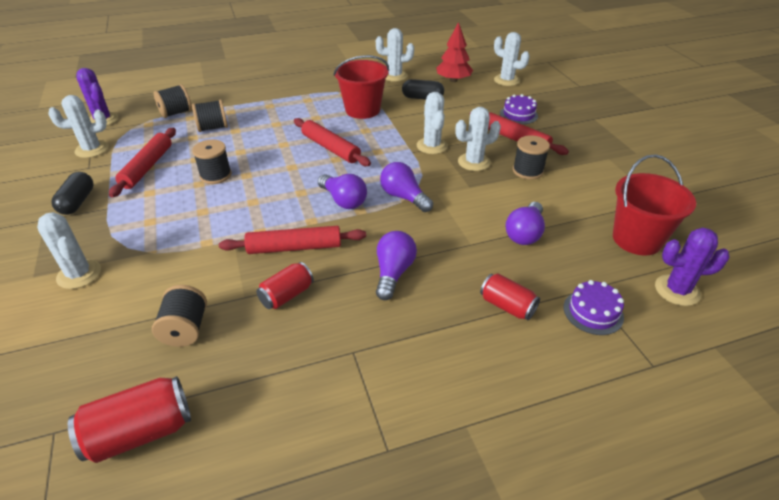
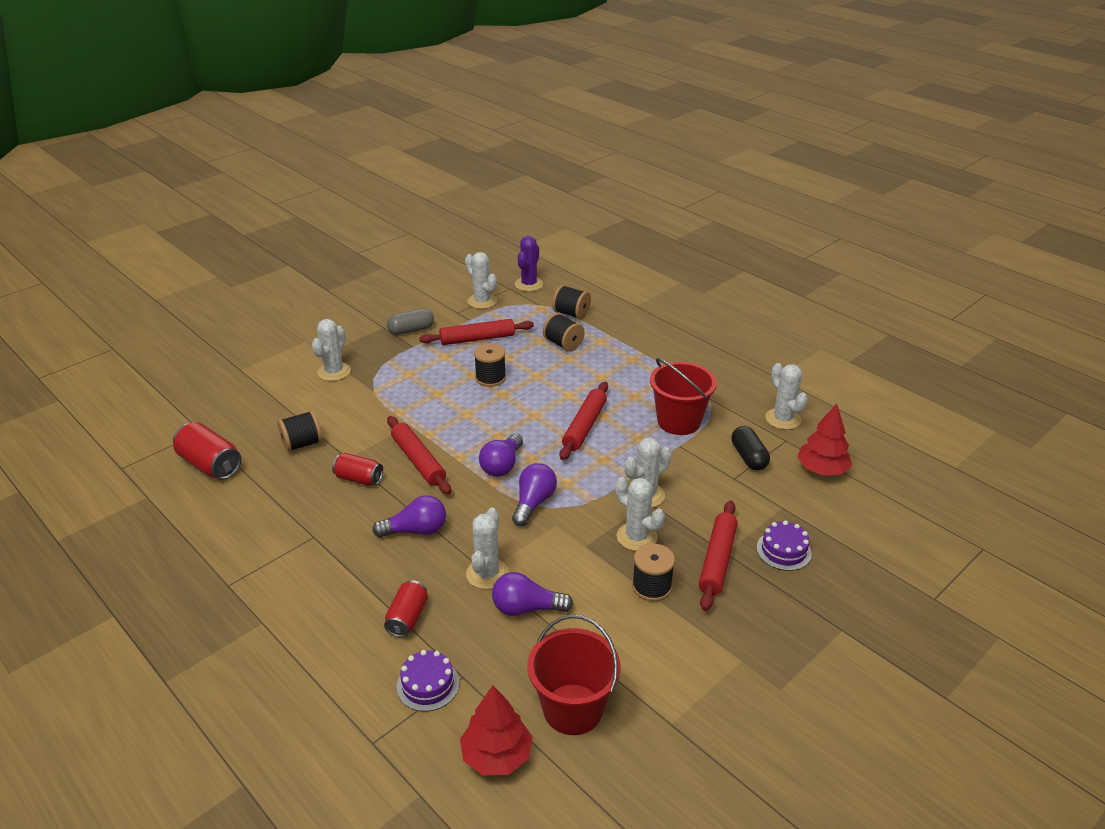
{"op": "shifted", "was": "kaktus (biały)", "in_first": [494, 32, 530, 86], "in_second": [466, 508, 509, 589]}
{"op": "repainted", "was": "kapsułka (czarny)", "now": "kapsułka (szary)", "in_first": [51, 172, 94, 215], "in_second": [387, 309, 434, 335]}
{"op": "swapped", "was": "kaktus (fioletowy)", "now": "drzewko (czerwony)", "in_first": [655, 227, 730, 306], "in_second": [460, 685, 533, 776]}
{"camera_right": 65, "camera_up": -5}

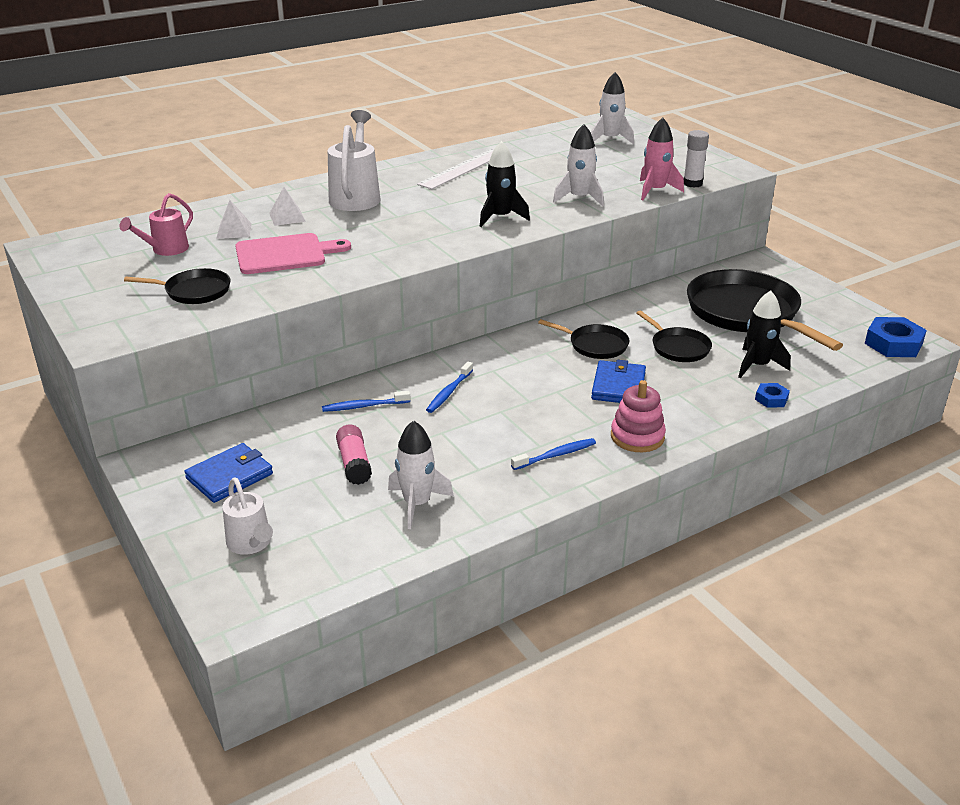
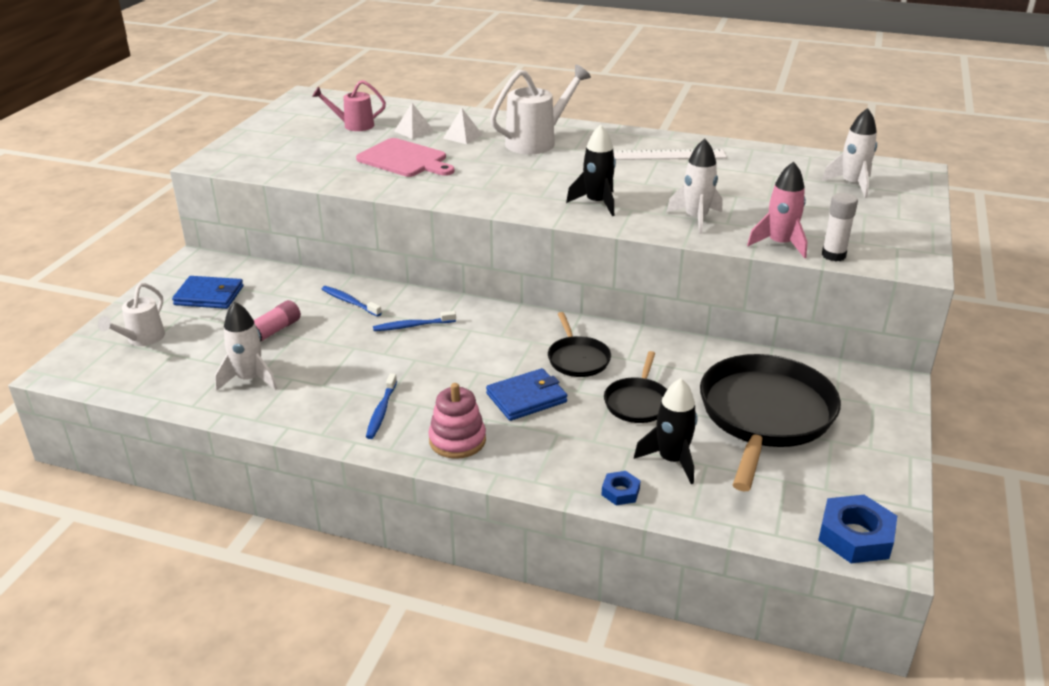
{"op": "gone", "was": "patelnia (czarny)", "in_first": [124, 268, 230, 304]}
{"op": "rotated", "was": "szczoteczka do zębów (niebieski)", "in_first": [511, 438, 596, 470], "in_second": [366, 373, 397, 439], "clockwise": 75}
{"camera_right": 50, "camera_up": 0}

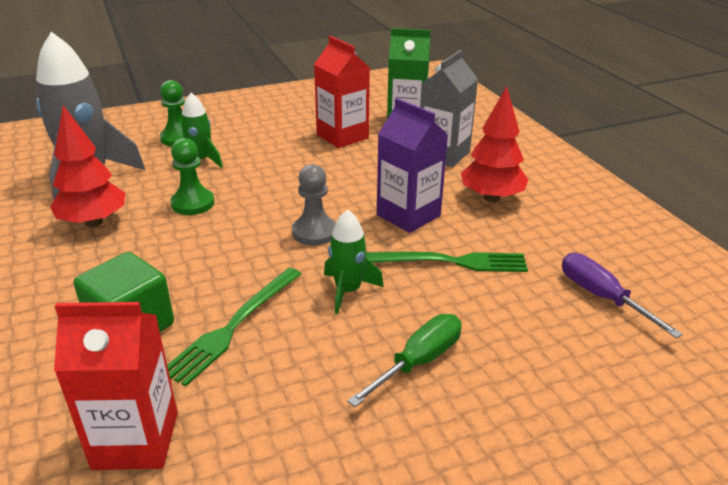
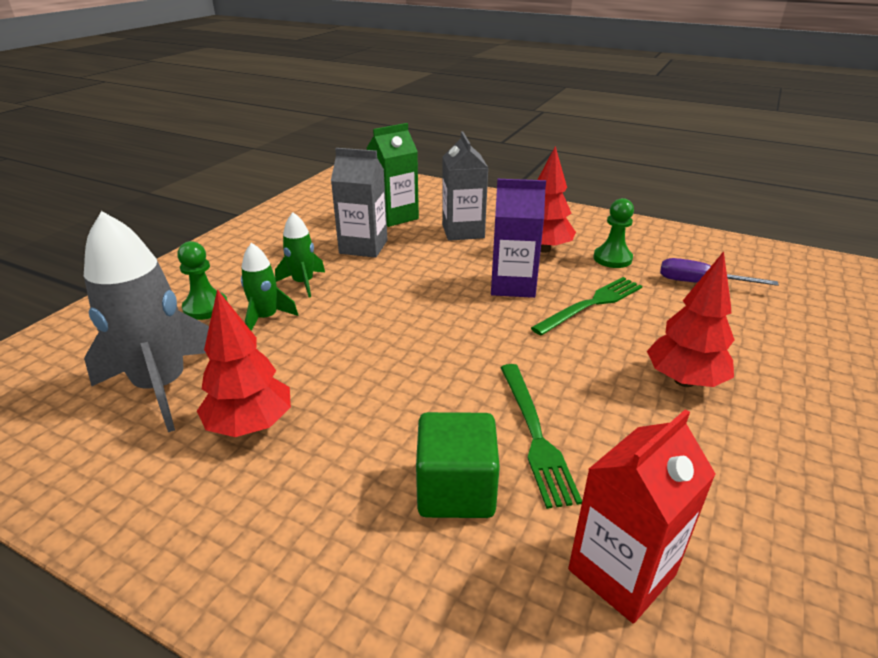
{"op": "repainted", "was": "karton mleka (czerwony)", "now": "karton mleka (szary)", "in_first": [314, 36, 370, 148], "in_second": [331, 148, 388, 258]}
{"op": "shifted", "was": "pionek (zielony)", "in_first": [171, 138, 215, 215], "in_second": [594, 198, 634, 268]}
{"op": "gone", "was": "pionek (szary)", "in_first": [292, 164, 336, 246]}
{"op": "shifted", "was": "rakieta (zielony)", "in_first": [324, 209, 384, 314], "in_second": [275, 212, 325, 298]}
{"op": "swapped", "was": "śrubokręt (zielony)", "now": "drzewko (czerwony)", "in_first": [347, 314, 462, 407], "in_second": [647, 251, 734, 387]}
{"camera_right": -40, "camera_up": 0}

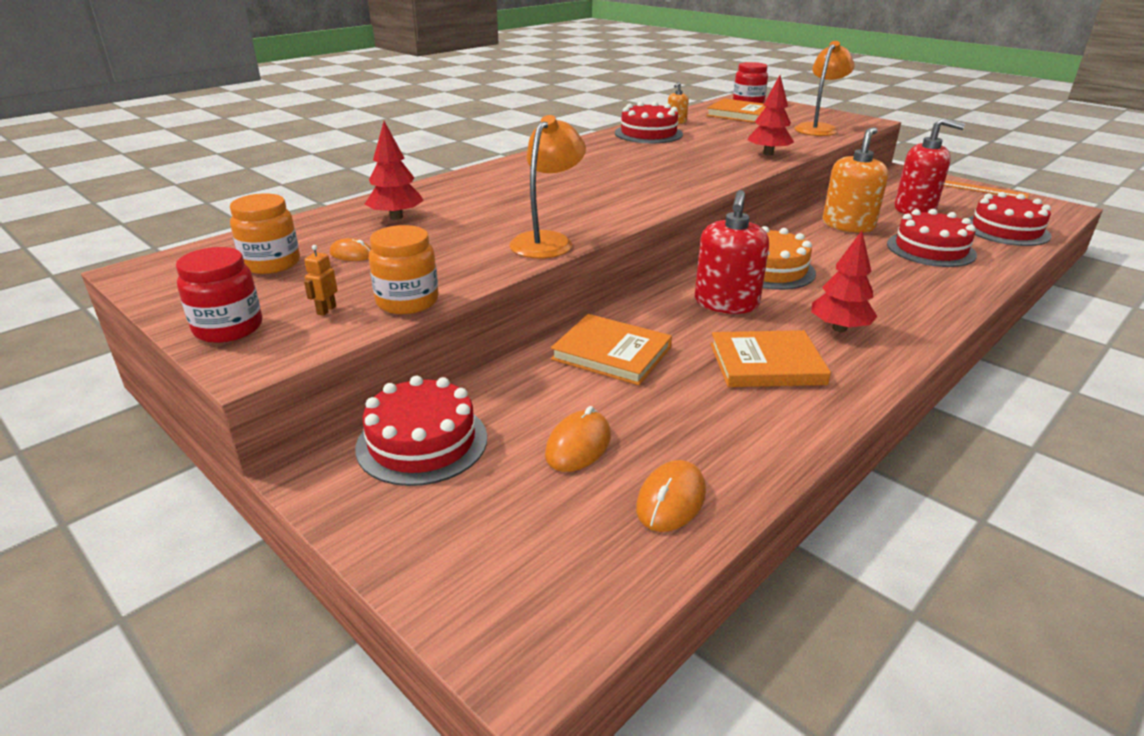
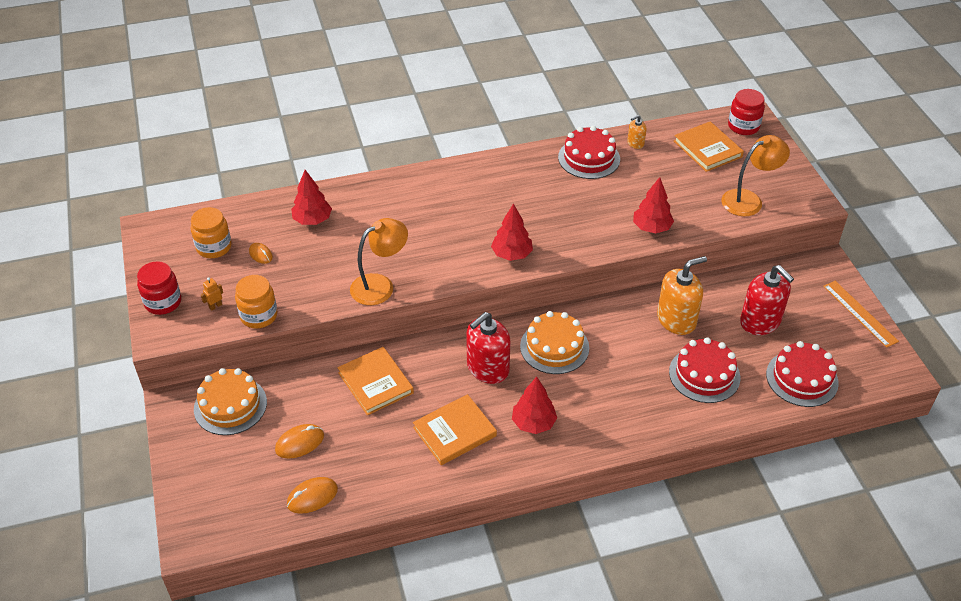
{"op": "rotated", "was": "książka (pomarańczowy)", "in_first": [710, 330, 831, 387], "in_second": [413, 394, 497, 465], "clockwise": -60}
{"op": "repainted", "was": "tort (czerwony)", "now": "tort (pomarańczowy)", "in_first": [355, 376, 487, 486], "in_second": [194, 368, 267, 435]}
{"op": "new", "now": "drzewko (czerwony)", "in_second": [491, 203, 533, 261]}
{"camera_right": 30, "camera_up": 15}

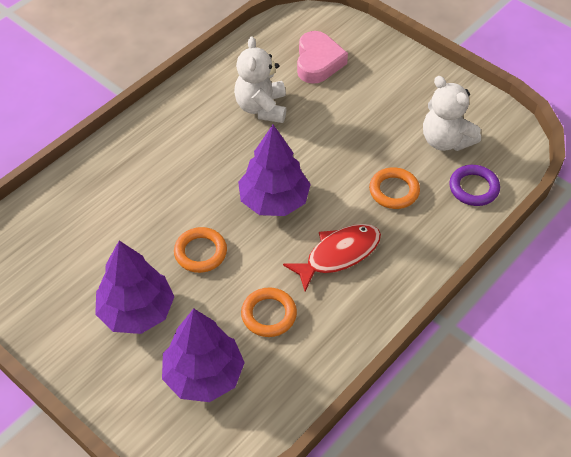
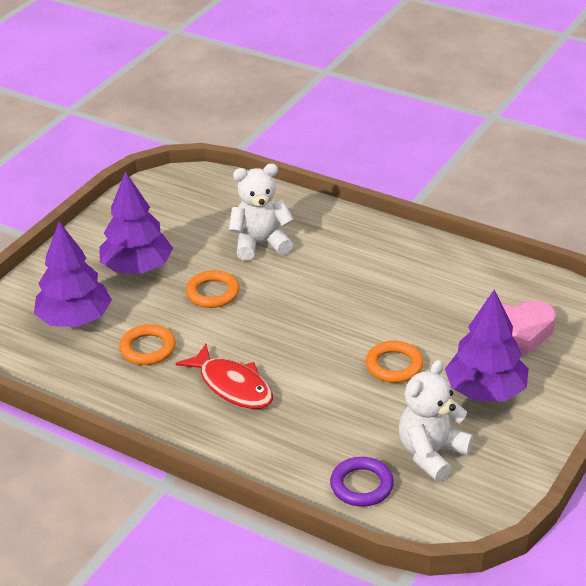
{"op": "shifted", "was": "miś (biały)", "in_first": [234, 36, 286, 123], "in_second": [229, 164, 294, 261]}
{"op": "shifted", "was": "drzewko (fioletowy)", "in_first": [238, 125, 311, 216], "in_second": [445, 290, 529, 401]}
{"op": "shifted", "was": "pierścień (pomarańczowy)", "in_first": [369, 167, 420, 209], "in_second": [366, 341, 424, 383]}
{"camera_right": 80, "camera_up": -15}

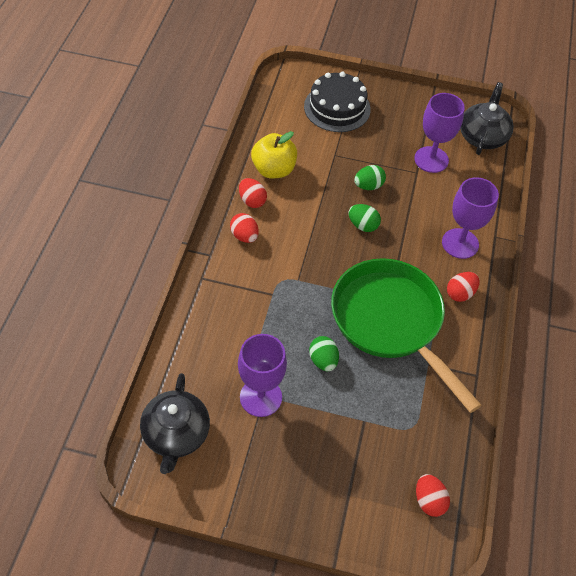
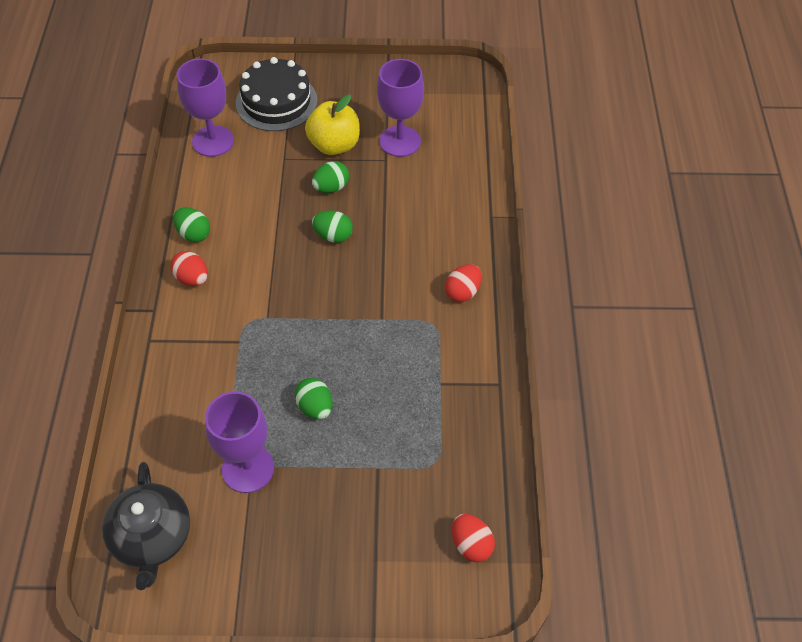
{"op": "gone", "was": "imbryk (czarny)", "in_first": [460, 82, 514, 155]}
{"op": "shifted", "was": "jabłko (żółty)", "in_first": [251, 131, 297, 179], "in_second": [305, 95, 360, 155]}
{"op": "shifted", "was": "kielich (fioletowy)", "in_first": [442, 177, 499, 259], "in_second": [177, 58, 234, 157]}
{"op": "repainted", "was": "jajko (czerwony)", "now": "jajko (zielony)", "in_first": [239, 178, 267, 208], "in_second": [173, 207, 210, 242]}
{"op": "gone", "was": "patelnia (zielony)", "in_first": [331, 258, 482, 413]}
{"camera_right": -10, "camera_up": 0}

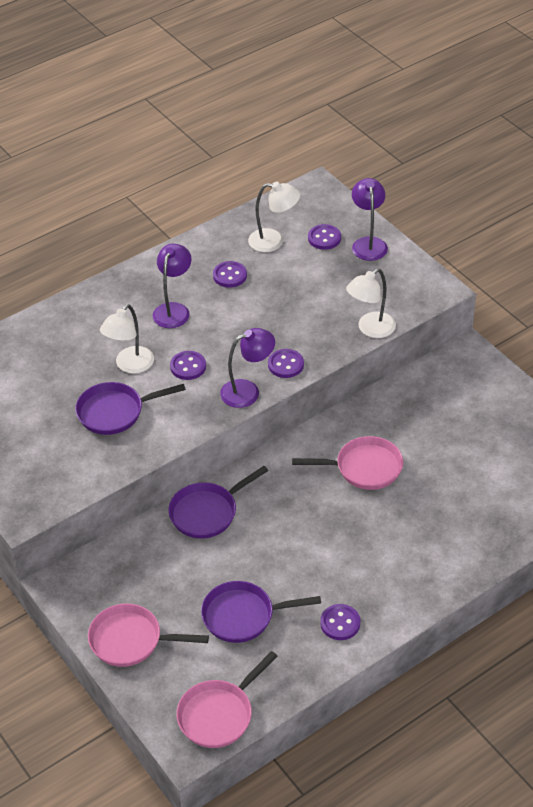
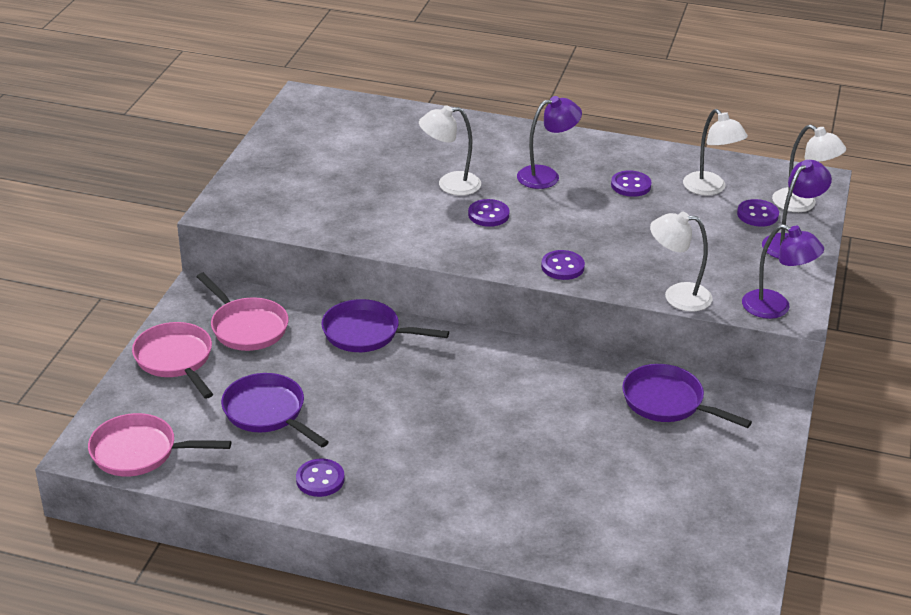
{"op": "shifted", "was": "lampka (fioletowy)", "in_first": [220, 328, 275, 408], "in_second": [742, 224, 824, 319]}
{"op": "shifted", "was": "patelnia (fioletowy)", "in_first": [75, 382, 186, 435], "in_second": [622, 364, 752, 428]}
{"op": "shifted", "was": "patelnia (różowy)", "in_first": [292, 436, 403, 490], "in_second": [196, 273, 288, 351]}
{"op": "new", "now": "lampka (biały)", "in_second": [772, 124, 846, 212]}
{"camera_right": 50, "camera_up": -10}

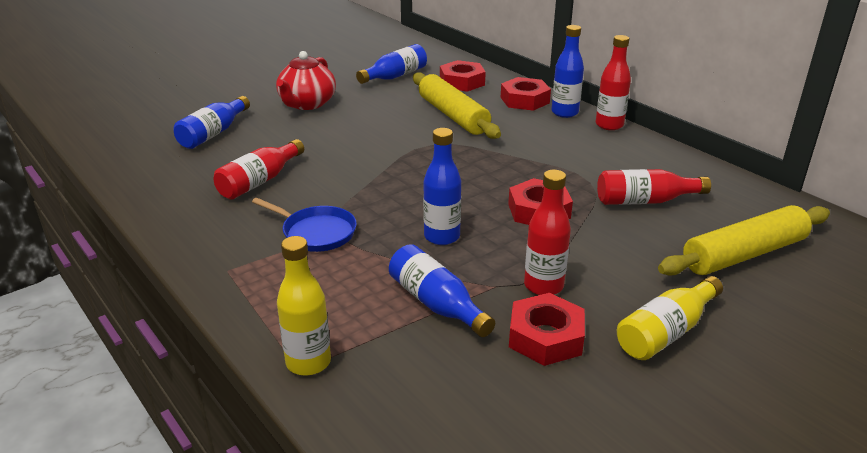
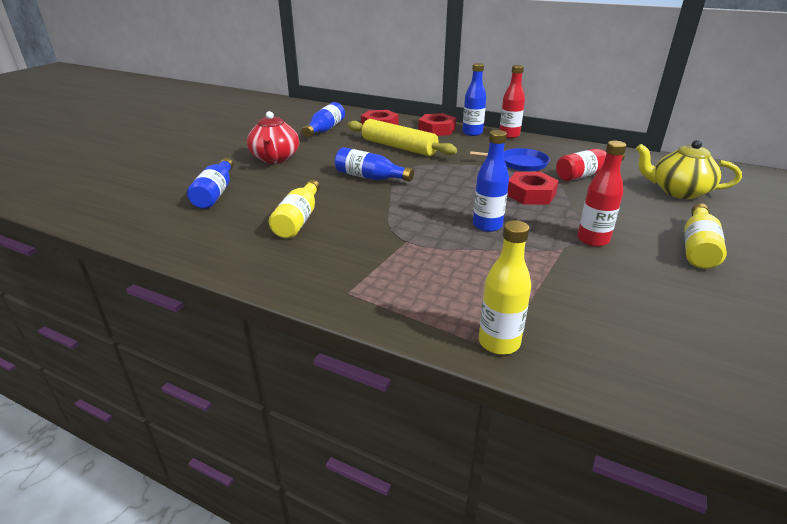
{"op": "repainted", "was": "butelka (czerwony)", "now": "butelka (żółty)", "in_first": [214, 139, 304, 199], "in_second": [269, 179, 320, 238]}
{"op": "shifted", "was": "patelnia (niebieski)", "in_first": [252, 198, 357, 252], "in_second": [470, 148, 550, 172]}
{"op": "swapped", "was": "wałek do ciasta (żółty)", "now": "imbryk (żółty)", "in_first": [658, 205, 830, 276], "in_second": [636, 140, 742, 199]}
{"op": "shifted", "was": "butelka (niebieski)", "in_first": [389, 244, 495, 337], "in_second": [335, 147, 414, 182]}
{"op": "gone", "was": "nakrętka (czerwony)", "in_first": [509, 293, 585, 366]}
{"camera_right": -25, "camera_up": 0}

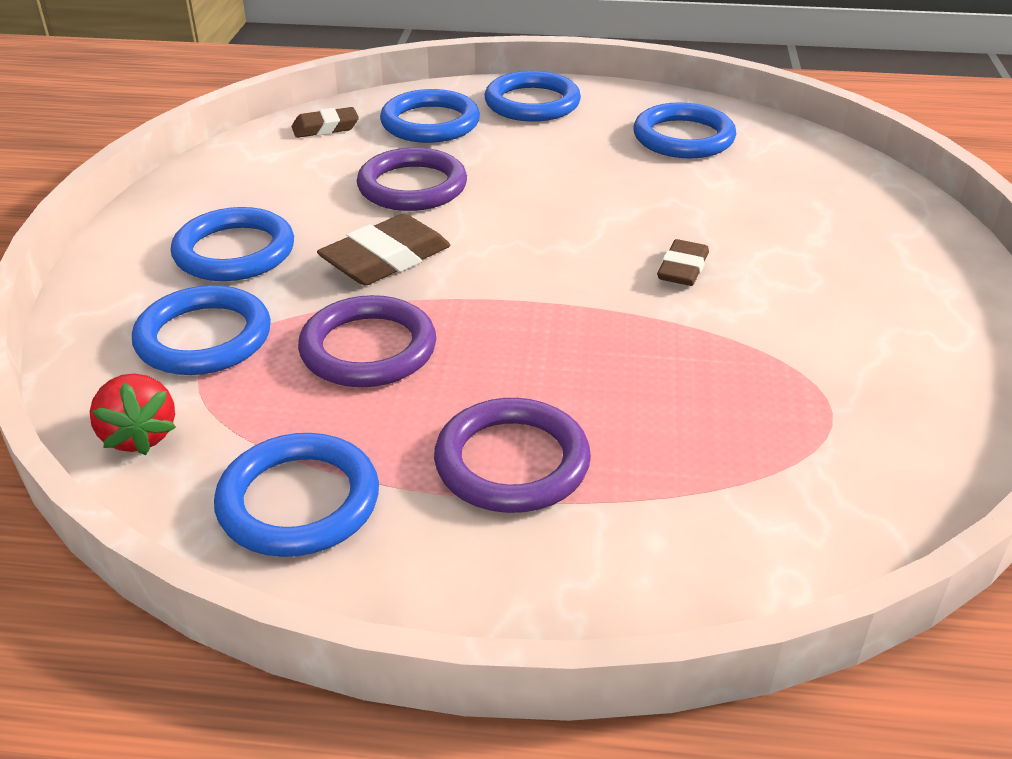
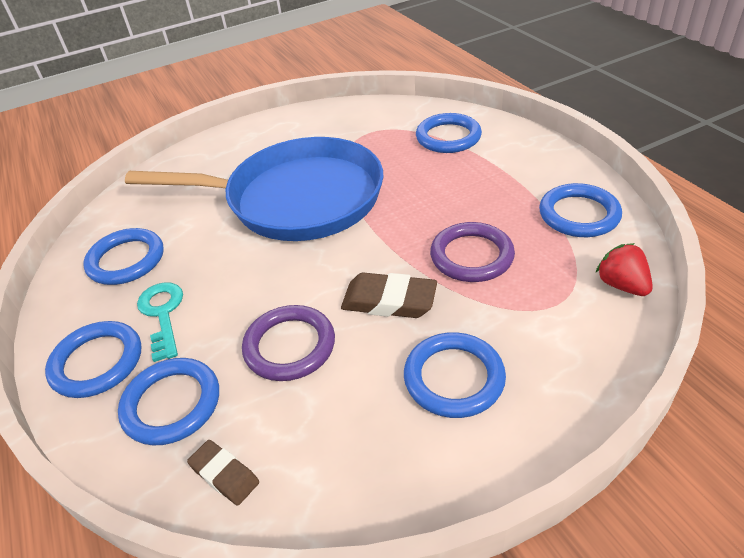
{"op": "swapped", "was": "gumka do mazania (brązowy)", "now": "patelnia (niebieski)", "in_first": [657, 239, 709, 286], "in_second": [125, 137, 384, 241]}
{"op": "shifted", "was": "pierścień (niebieski)", "in_first": [132, 285, 271, 375], "in_second": [416, 113, 482, 153]}
{"op": "rotated", "was": "truskawka (czerwony)", "in_first": [90, 373, 176, 455], "in_second": [595, 243, 653, 296], "clockwise": -60}
{"op": "gone", "was": "pierścień (fioletowy)", "in_first": [434, 398, 591, 513]}
{"op": "new", "now": "klucz (turkusowy)", "in_second": [137, 282, 183, 362]}
{"camera_right": -120, "camera_up": 5}

